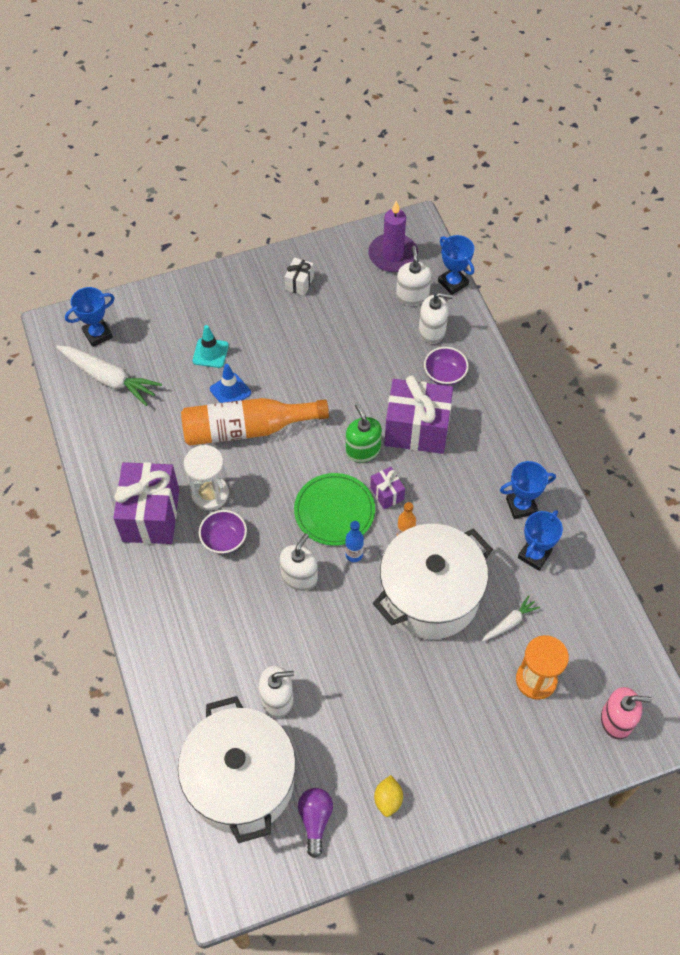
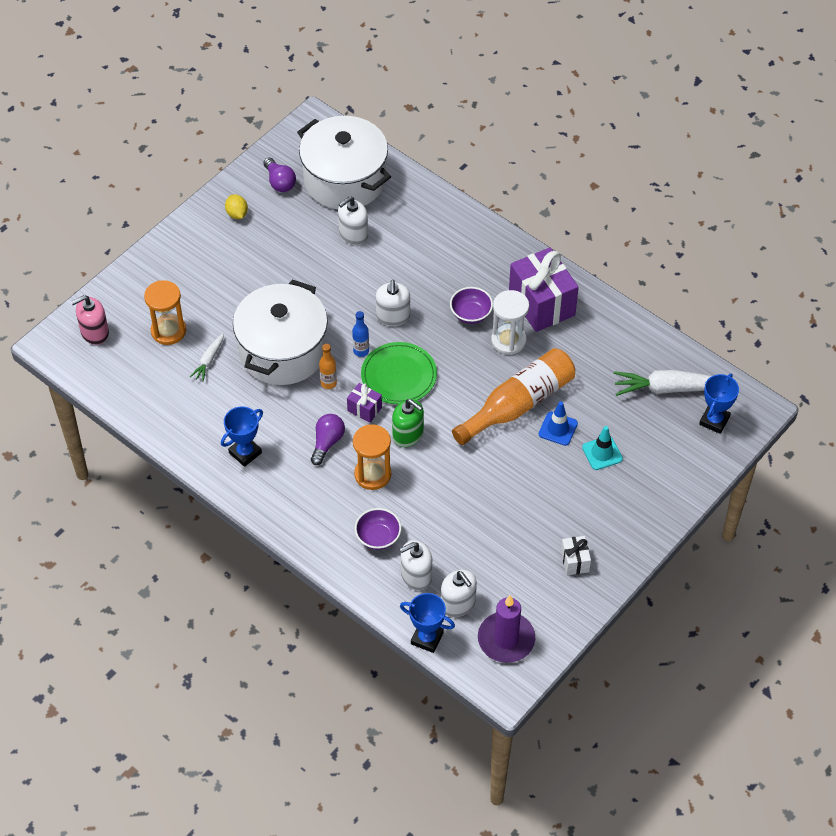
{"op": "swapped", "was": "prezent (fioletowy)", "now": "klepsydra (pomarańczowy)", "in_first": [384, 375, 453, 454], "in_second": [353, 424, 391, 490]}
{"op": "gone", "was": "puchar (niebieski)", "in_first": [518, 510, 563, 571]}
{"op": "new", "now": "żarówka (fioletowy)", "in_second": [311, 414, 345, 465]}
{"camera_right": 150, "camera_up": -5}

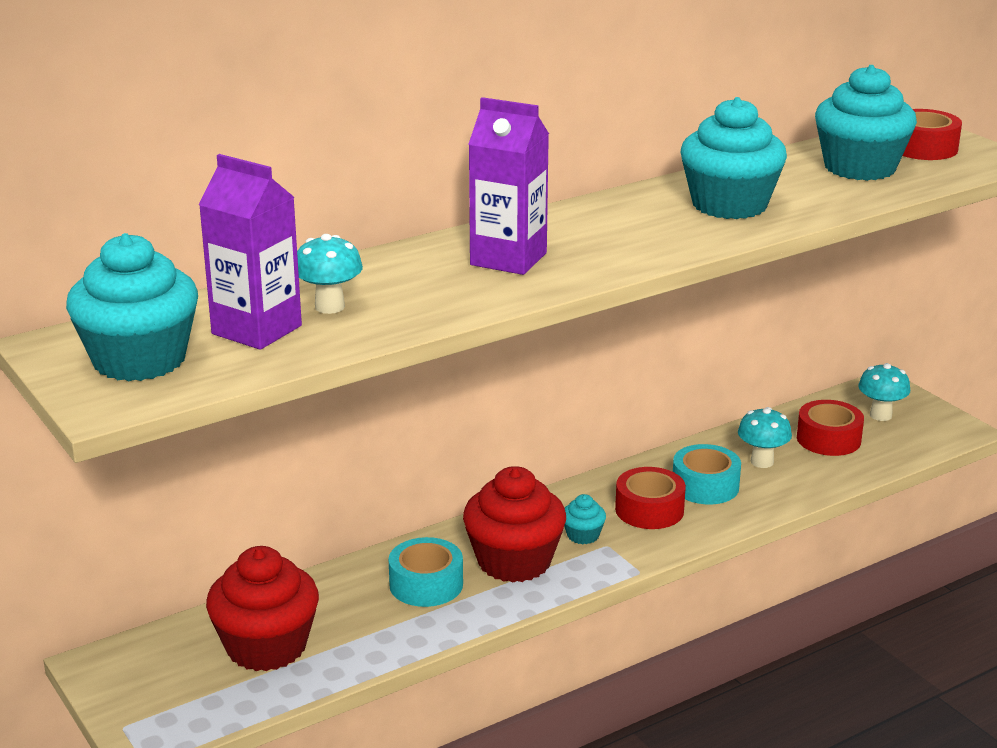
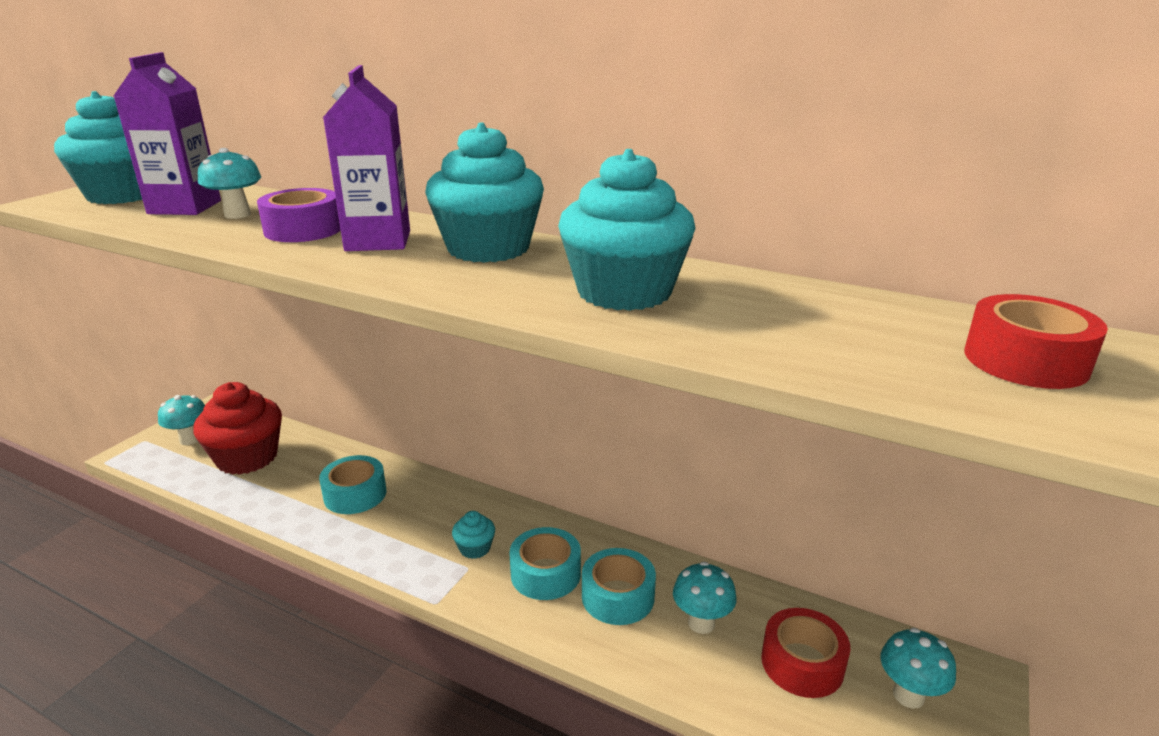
{"op": "shifted", "was": "muffinka (turkusowy)", "in_first": [815, 65, 917, 181], "in_second": [425, 123, 544, 263]}
{"op": "gone", "was": "muffinka (czerwony)", "in_first": [463, 466, 566, 583]}
{"op": "repainted", "was": "taśma klejąca (czerwony)", "now": "taśma klejąca (turkusowy)", "in_first": [615, 467, 686, 529], "in_second": [509, 527, 581, 600]}
{"op": "new", "now": "taśma klejąca (fioletowy)", "in_second": [257, 188, 341, 242]}
{"op": "new", "now": "grzyb (turkusowy)", "in_second": [158, 395, 205, 445]}
{"camera_right": 60, "camera_up": 0}

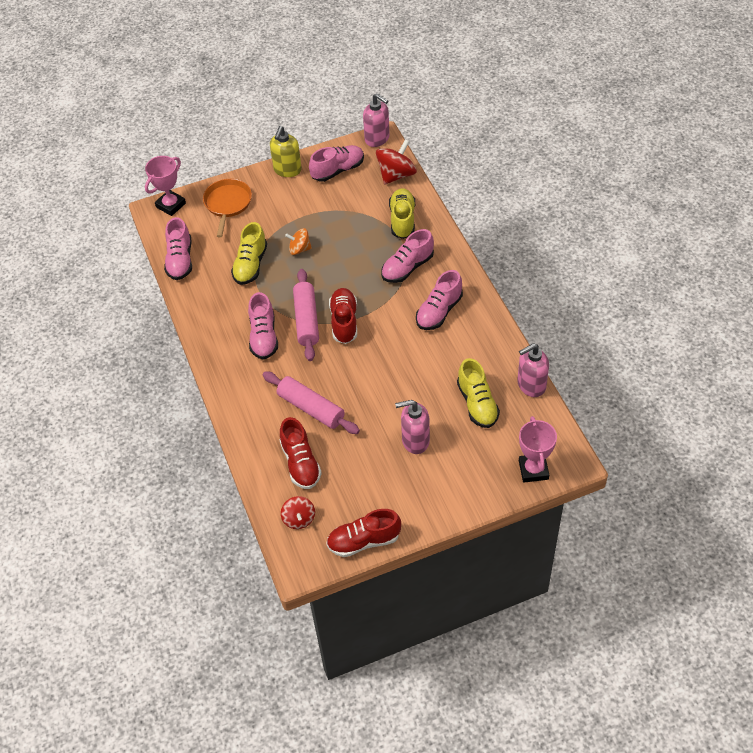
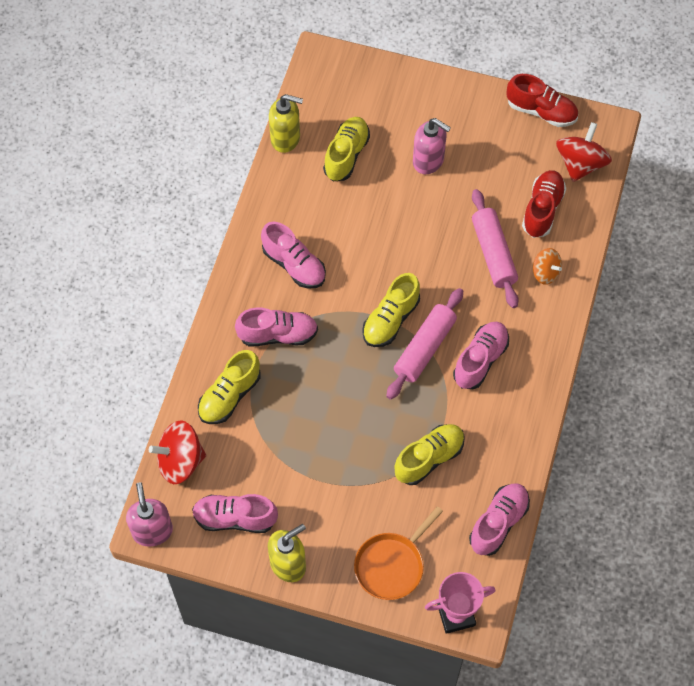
{"op": "shifted", "was": "bączek (pomarańczowy)", "in_first": [285, 228, 312, 255], "in_second": [533, 248, 562, 285]}
{"op": "rotated", "was": "but (różowy)", "in_first": [416, 270, 463, 330], "in_second": [261, 222, 326, 288], "clockwise": 60}
{"op": "repainted", "was": "but (czerwony)", "now": "but (żółty)", "in_first": [329, 288, 357, 344], "in_second": [362, 273, 420, 347]}
{"op": "repainted", "was": "dozownik mydła (różowy)", "now": "dozownik mydła (żółty)", "in_first": [517, 343, 549, 397], "in_second": [269, 94, 303, 153]}
{"op": "gone", "was": "puchar (różowy)", "in_first": [519, 416, 557, 482]}
{"op": "scaled", "was": "bączek (czerwony)", "in_first": [281, 496, 315, 529], "in_second": [556, 122, 612, 182], "ratio": 1.63}
{"camera_right": -145, "camera_up": 10}

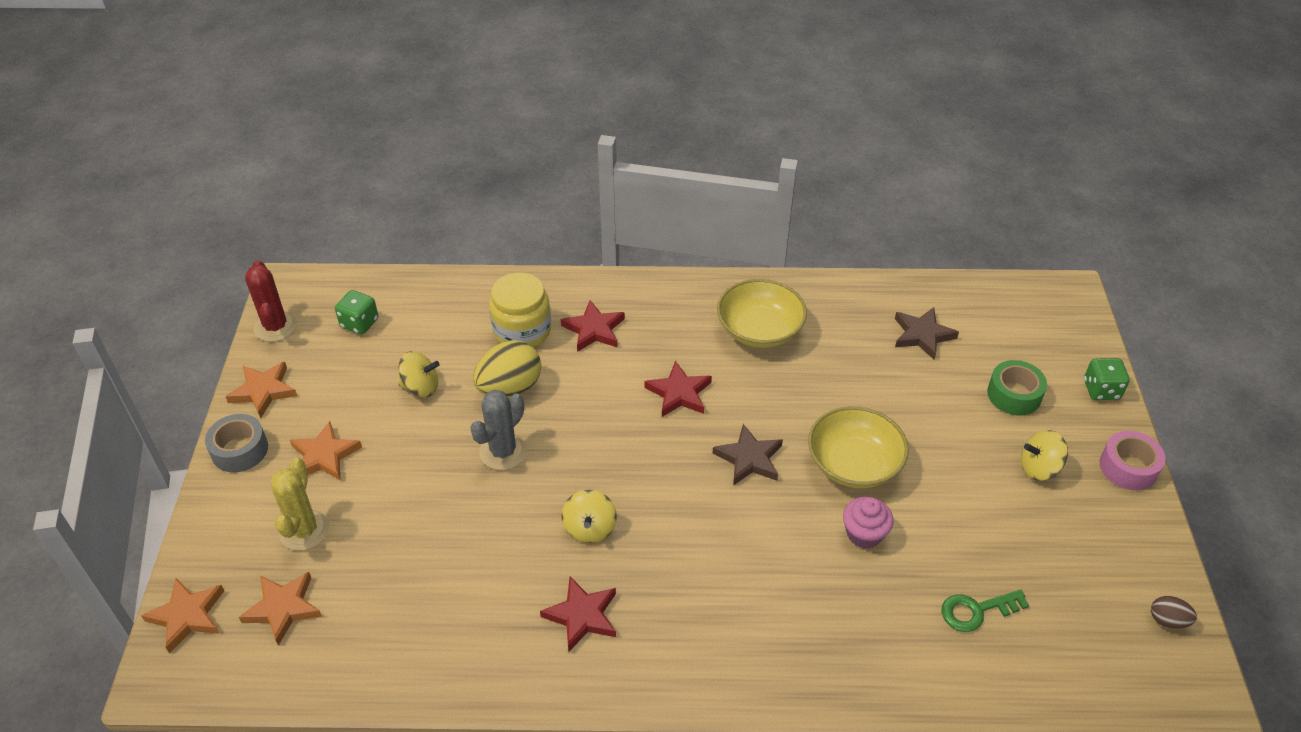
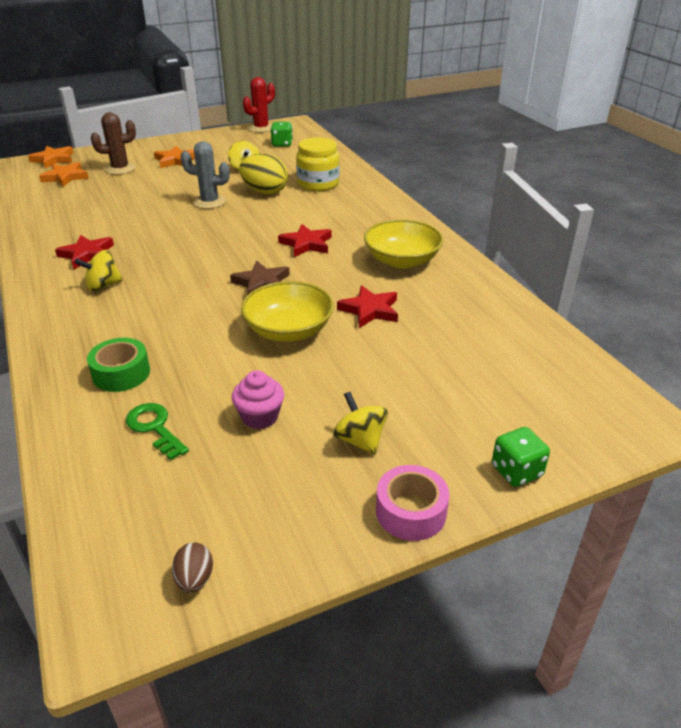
{"op": "shifted", "was": "gwiazda (czerwony)", "in_first": [561, 300, 625, 352], "in_second": [337, 285, 398, 328]}
{"op": "gone", "was": "gwiazda (brązowy)", "in_first": [895, 307, 959, 360]}
{"op": "shifted", "was": "taśma klejąca (zielony)", "in_first": [987, 360, 1047, 415], "in_second": [87, 338, 150, 392]}
{"op": "gone", "was": "gwiazda (pomarańczowy)", "in_first": [225, 362, 297, 418]}
{"op": "gone", "was": "taśma klejąca (szary)", "in_first": [205, 414, 268, 472]}
{"op": "repainted", "was": "kaktus (żółty)", "now": "kaktus (brązowy)", "in_first": [271, 458, 330, 551], "in_second": [91, 112, 136, 174]}
{"op": "shifted", "was": "bączek (żółty)", "in_first": [562, 490, 617, 543], "in_second": [75, 250, 123, 291]}
{"op": "shifted", "was": "muffinka (różowy)", "in_first": [843, 497, 893, 549], "in_second": [232, 370, 284, 429]}
{"camera_right": 65, "camera_up": -10}

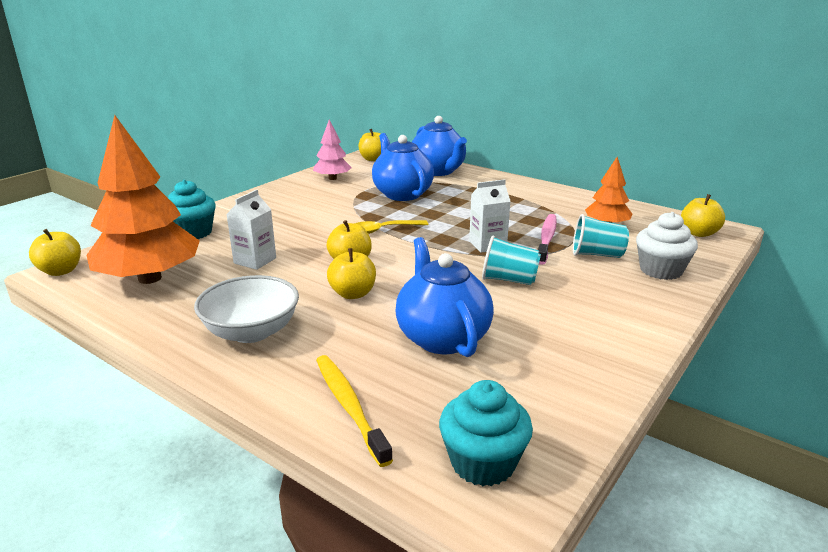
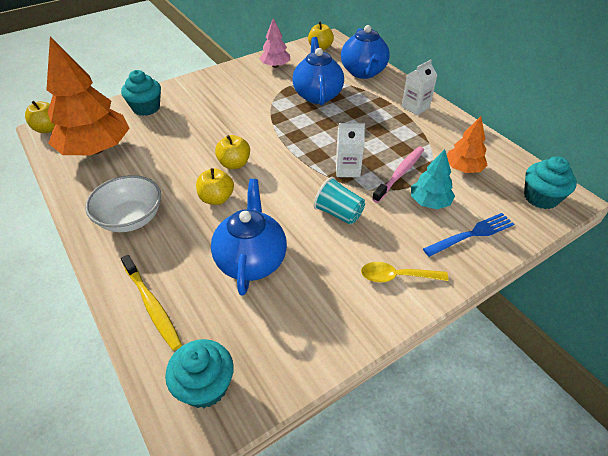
{"op": "shifted", "was": "karton mleka (biały)", "in_first": [226, 189, 276, 270], "in_second": [401, 60, 438, 115]}
{"op": "swapped", "was": "jabłko (żółty)", "now": "muffinka (turkusowy)", "in_first": [681, 194, 725, 237], "in_second": [524, 156, 577, 209]}
{"op": "swapped", "was": "muffinka (biały)", "now": "widelec (niebieski)", "in_first": [636, 212, 698, 280], "in_second": [423, 213, 514, 257]}
{"op": "swapped", "was": "szklanka (turkusowy)", "now": "drzewko (turkusowy)", "in_first": [573, 214, 629, 258], "in_second": [411, 149, 455, 209]}
{"op": "shifted", "was": "łyżka (żółty)", "in_first": [355, 220, 428, 234], "in_second": [361, 262, 449, 282]}
{"op": "rotated", "was": "szczoteczka do zębów (żółty)", "in_first": [316, 355, 393, 467], "in_second": [121, 255, 182, 351], "clockwise": 150}
{"camera_right": 20, "camera_up": 20}

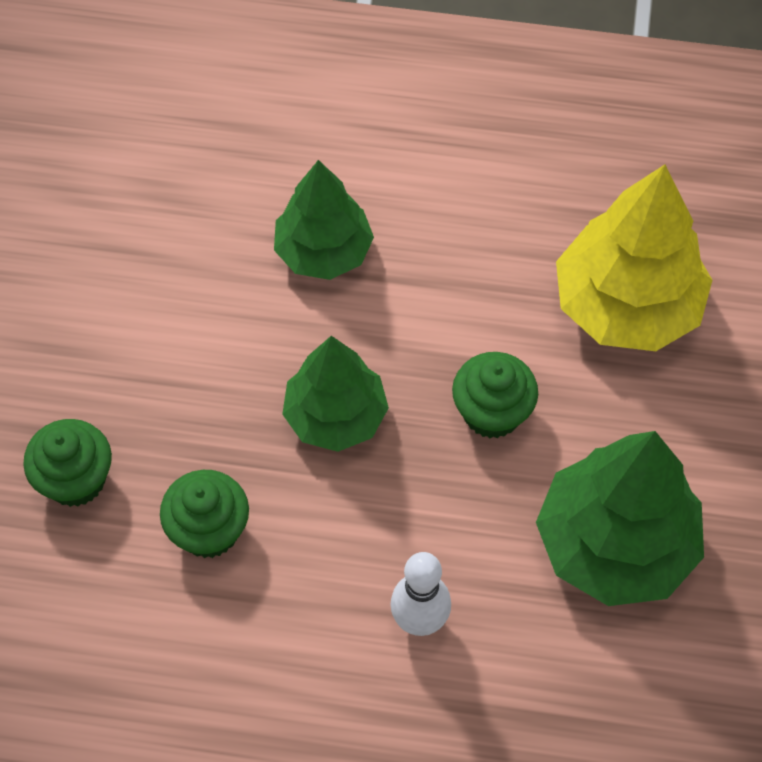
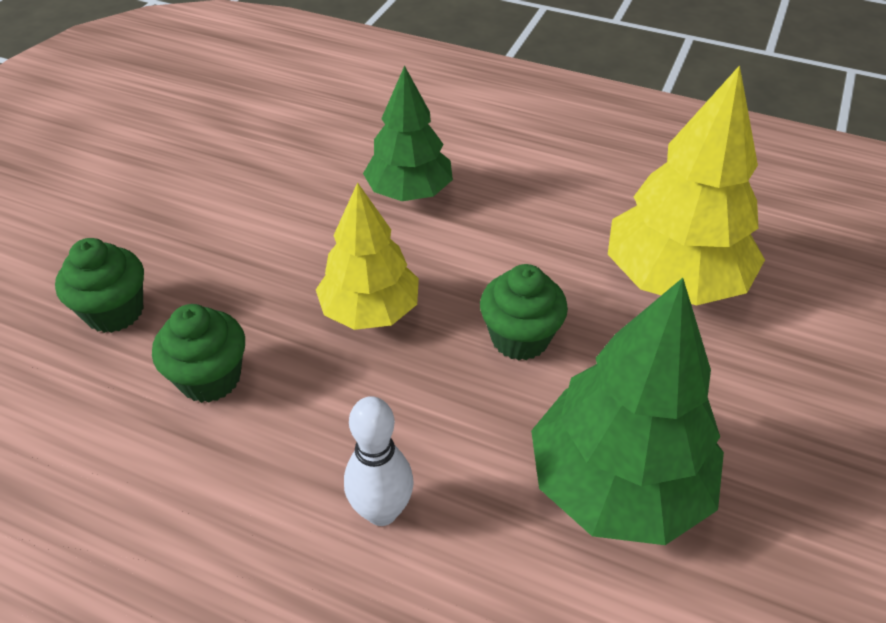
{"op": "repainted", "was": "drzewko (zielony)", "now": "drzewko (żółty)", "in_first": [282, 336, 389, 452], "in_second": [316, 182, 419, 330]}
{"camera_right": 15, "camera_up": -15}

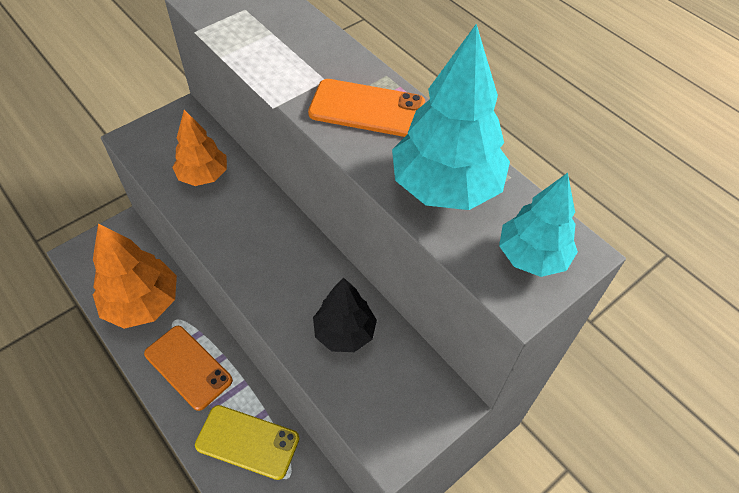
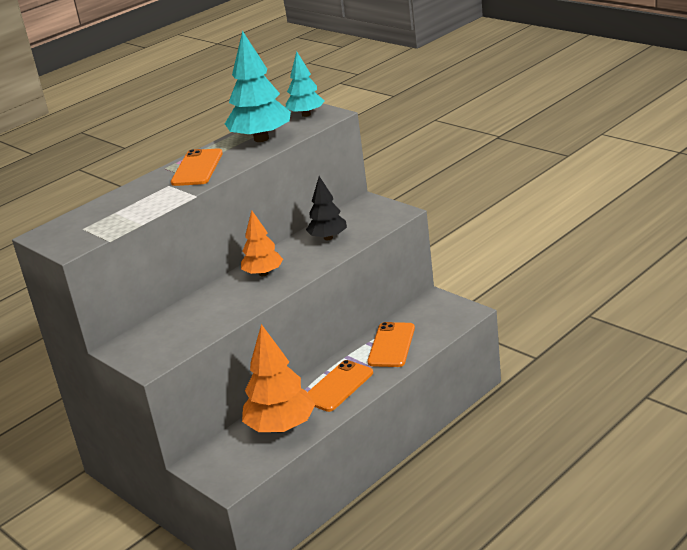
{"op": "shifted", "was": "drzewko (pomarańczowy)", "in_first": [172, 110, 227, 186], "in_second": [241, 210, 283, 276]}
{"op": "repainted", "was": "telefon (żółty)", "now": "telefon (pomarańczowy)", "in_first": [195, 405, 300, 480], "in_second": [367, 322, 415, 367]}
{"camera_right": -90, "camera_up": -25}

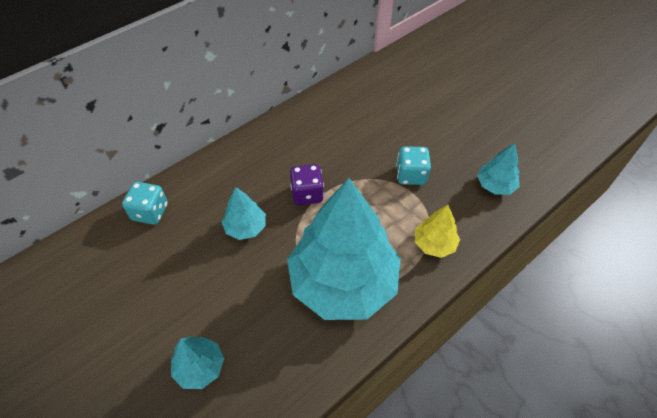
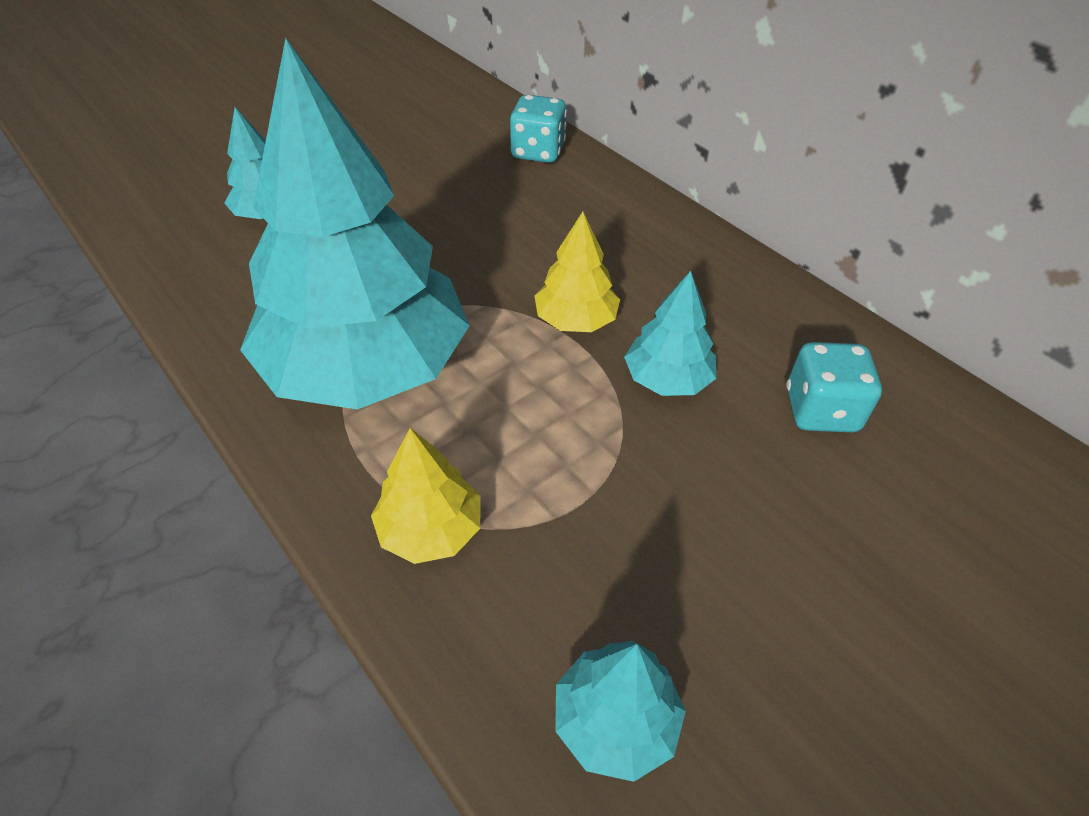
{"op": "shifted", "was": "kostka do gry (turkusowy)", "in_first": [396, 146, 431, 185], "in_second": [786, 342, 882, 432]}
{"op": "swapped", "was": "kostka do gry (fioletowy)", "now": "drzewko (żółty)", "in_first": [290, 164, 324, 205], "in_second": [534, 212, 620, 332]}
{"op": "shifted", "was": "drzewko (turkusowy)", "in_first": [222, 187, 266, 240], "in_second": [624, 271, 716, 396]}
{"camera_right": 90, "camera_up": -5}

